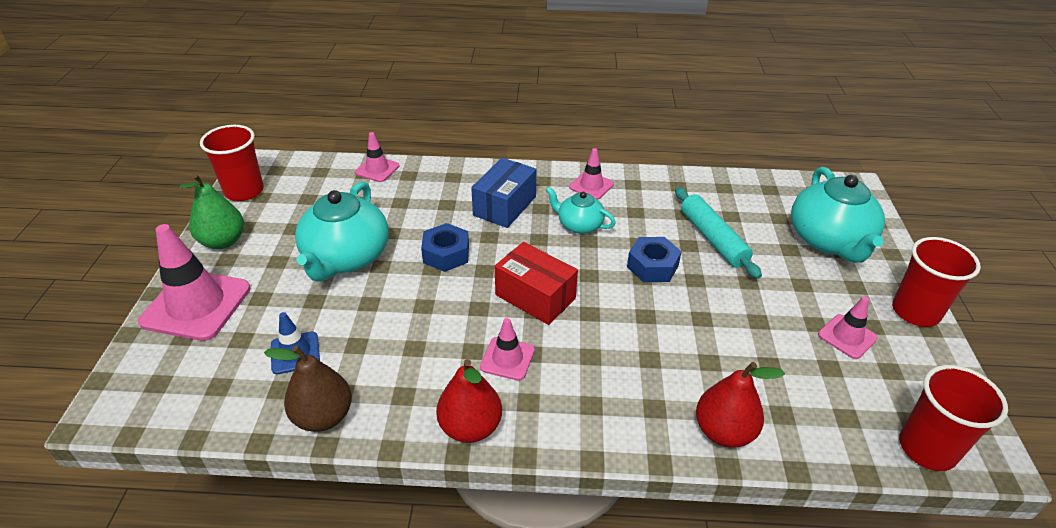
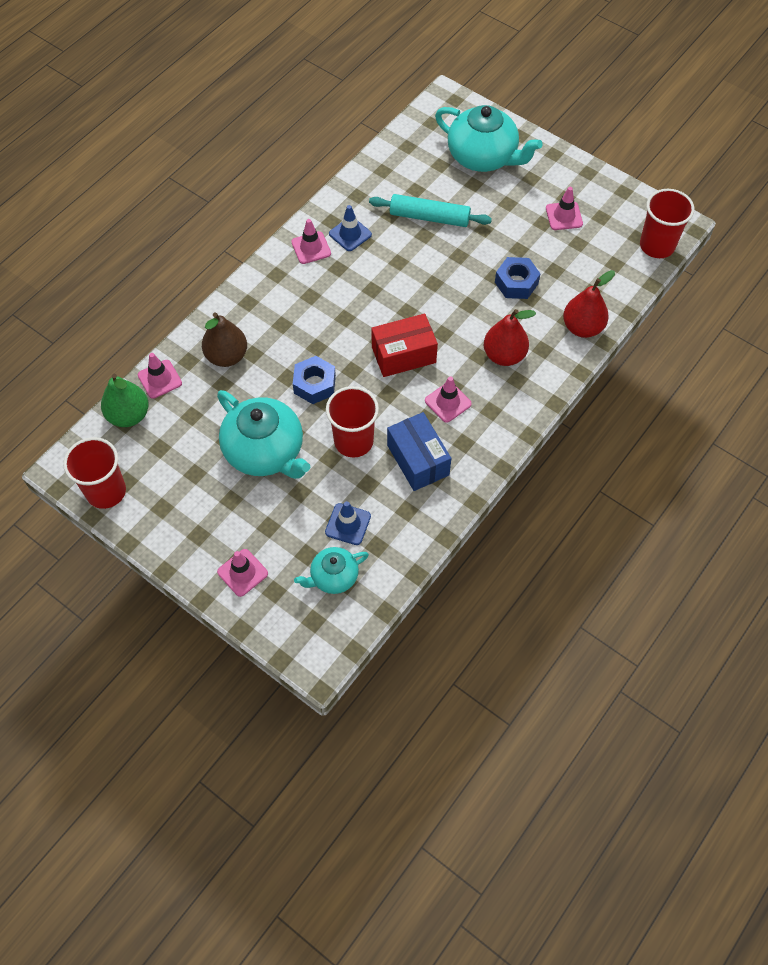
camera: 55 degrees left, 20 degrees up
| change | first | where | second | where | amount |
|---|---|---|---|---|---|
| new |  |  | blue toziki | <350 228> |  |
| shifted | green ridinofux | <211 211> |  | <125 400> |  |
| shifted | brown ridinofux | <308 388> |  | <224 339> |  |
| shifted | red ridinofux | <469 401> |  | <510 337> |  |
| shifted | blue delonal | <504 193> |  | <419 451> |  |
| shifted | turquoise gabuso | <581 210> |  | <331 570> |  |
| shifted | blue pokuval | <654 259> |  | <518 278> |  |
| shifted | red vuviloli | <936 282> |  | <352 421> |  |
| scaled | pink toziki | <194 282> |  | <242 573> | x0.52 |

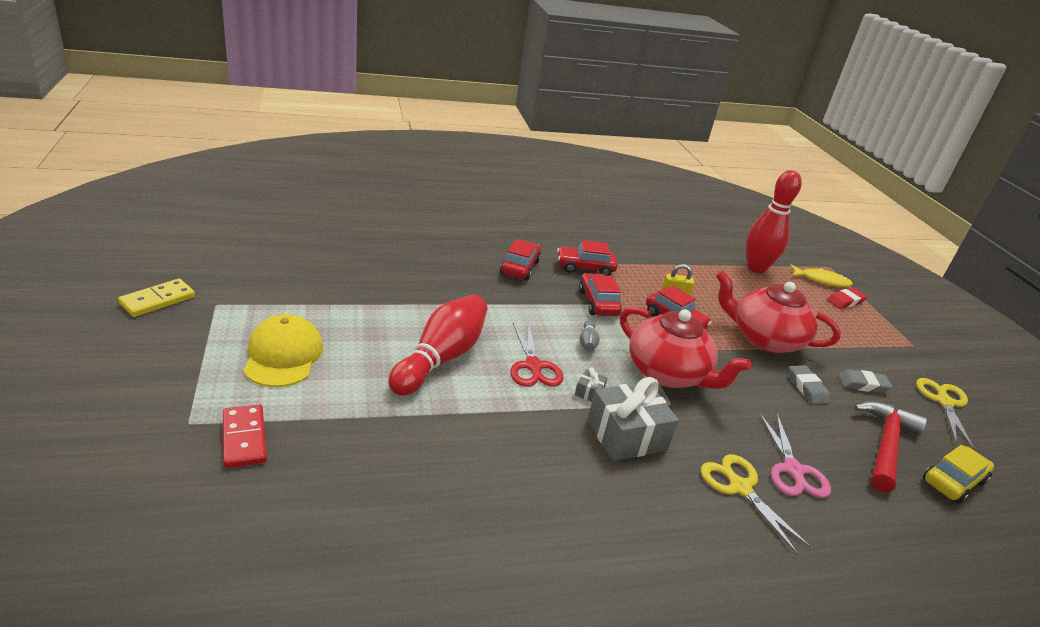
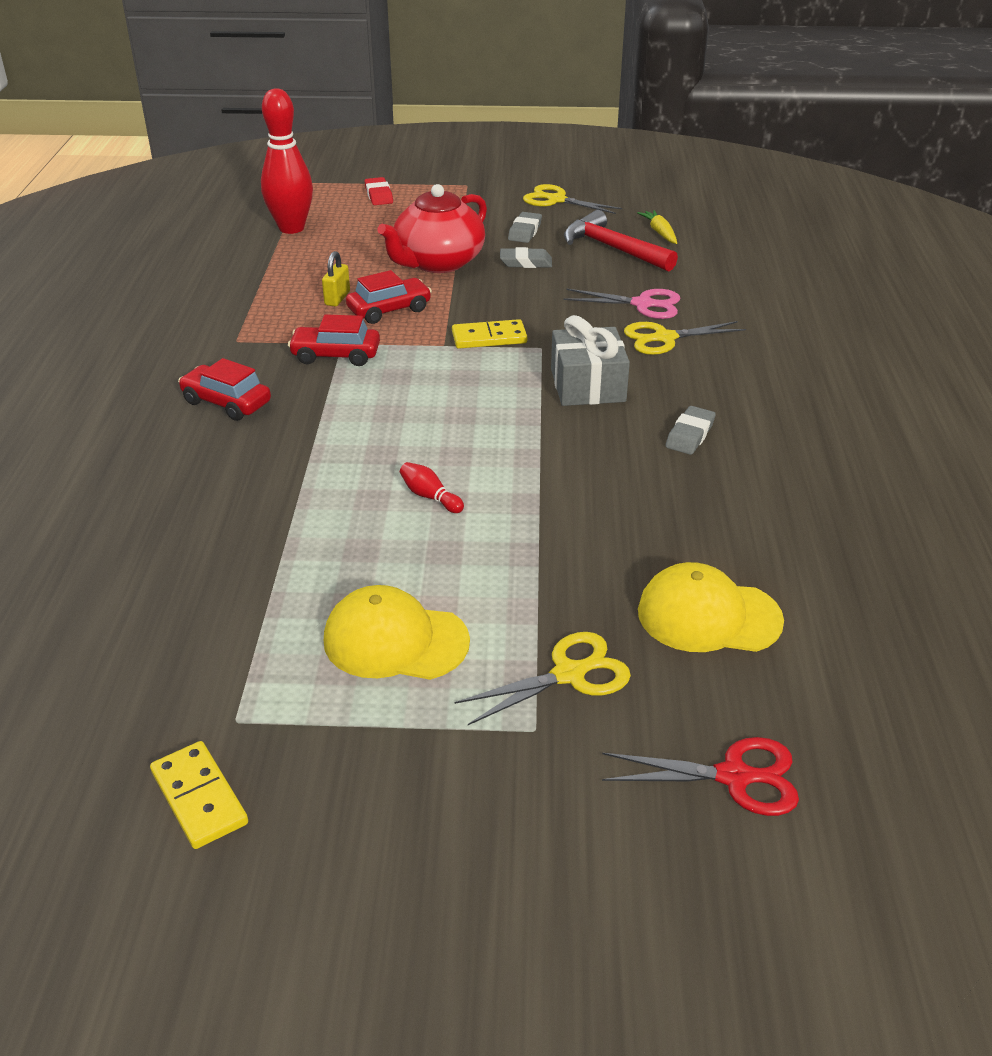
camera: 70 degrees left, 5 degrees up
| change | first | where | second | where | amount |
|---|---|---|---|---|---|
| gone | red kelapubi | <587 258> |  |  |  |
| gone | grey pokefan | <591 384> |  |  |  |
| gone | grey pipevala | <590 336> |  |  |  |
| gone | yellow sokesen | <821 275> |  |  |  |
| new |  |  | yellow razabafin | <711 607> |  |
| new |  |  | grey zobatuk | <690 430> |  |
| shifted | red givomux | <537 355> |  | <700 776> |  |
| swapped | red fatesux | <245 436> | yellow givomux | <542 678> |  |
| swapped | red gabuso | <686 348> | yellow fatesux | <489 334> |  |
| swapped | yellow kelapubi | <958 474> | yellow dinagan | <657 227> |  |
| scaled | red pipevala | <437 345> |  | <432 487> | x0.41 |

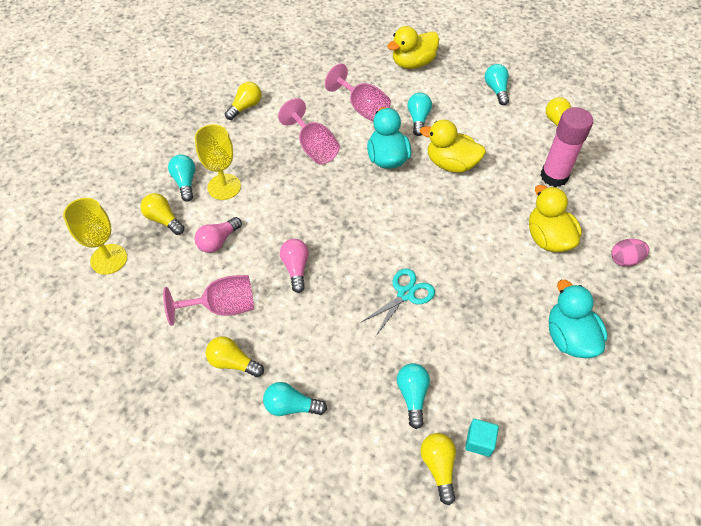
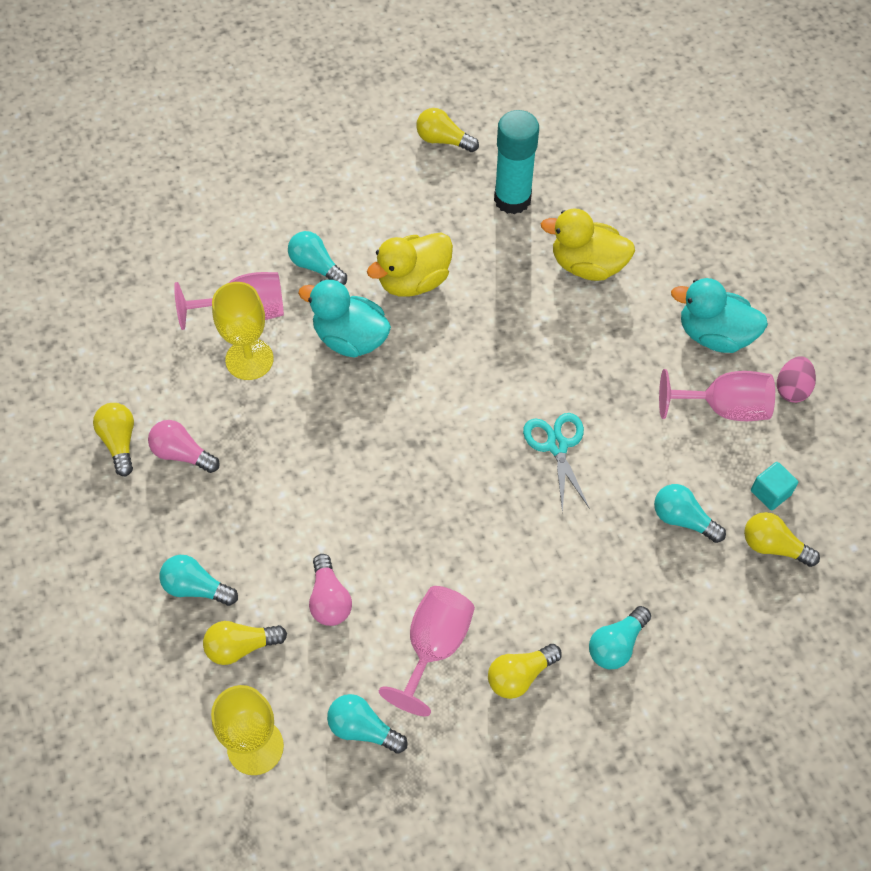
camera: 55 degrees left, 5 degrees up
| change | first | where | second | where | amount |
|---|---|---|---|---|---|
| gone | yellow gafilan | <413 47> |  |  |  |
| shifted | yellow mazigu | <218 162> |  | <243 331> |  |
| shifted | pink mazigu | <309 131> |  | <717 395> |  |
| shifted | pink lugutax | <294 266> |  | <184 446> |  |
| shifted | turquoise lugutax | <497 84> |  | <367 724> |  |
| shifted | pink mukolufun | <630 253> |  | <796 379> |  |
| repainted | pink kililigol | <566 147> | turquoise kililigol | <516 162> |  |

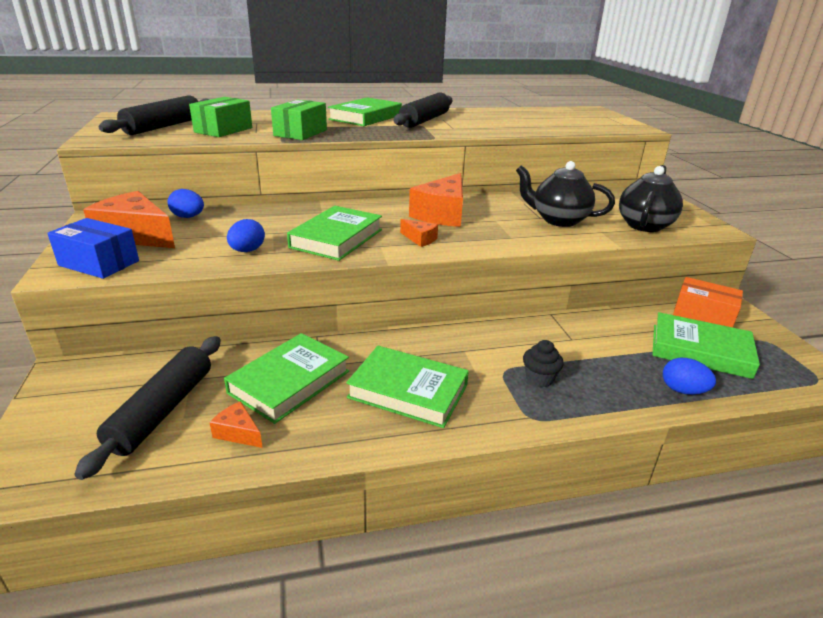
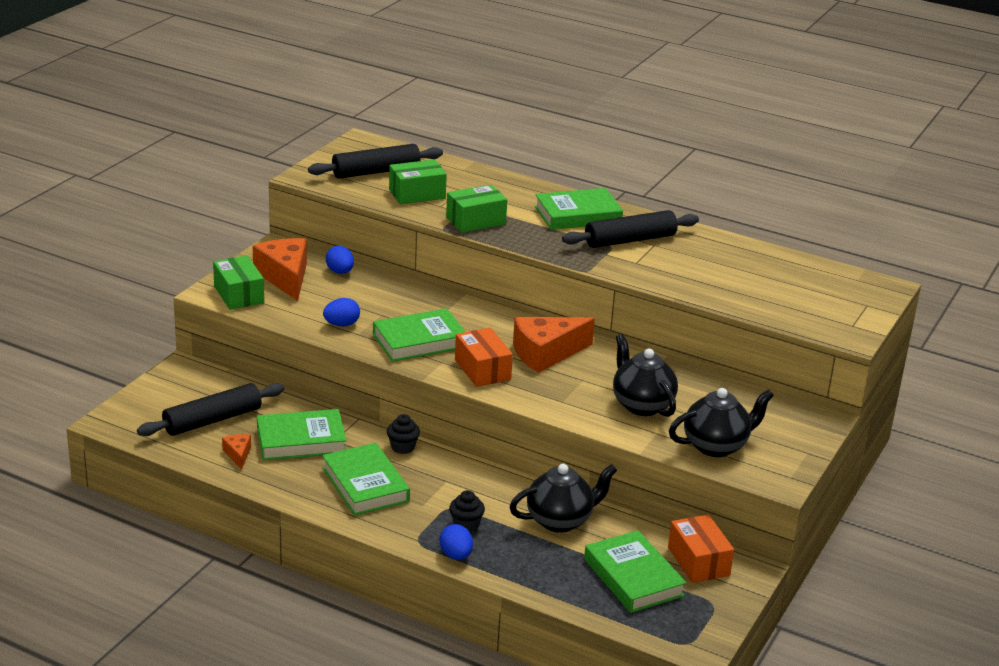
camera: 40 degrees right, 0 degrees up
| change | first | where | second | where | amount |
|---|---|---|---|---|---|
| new |  |  | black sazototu | <403 434> |  |
| new |  |  | black gabuso | <563 498> |  |
| shifted | blue mukolufun | <689 376> |  | <456 542> |  |
| swapped | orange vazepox | <419 233> | orange delonal | <484 357> |  |
| repainted | blue delonal | <93 248> | green delonal | <238 282> |  |

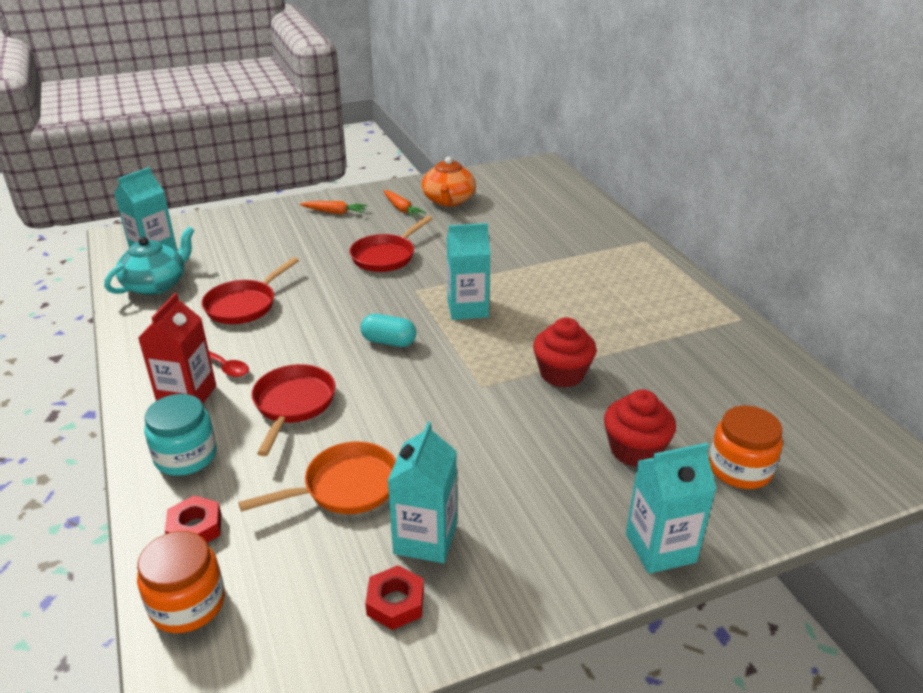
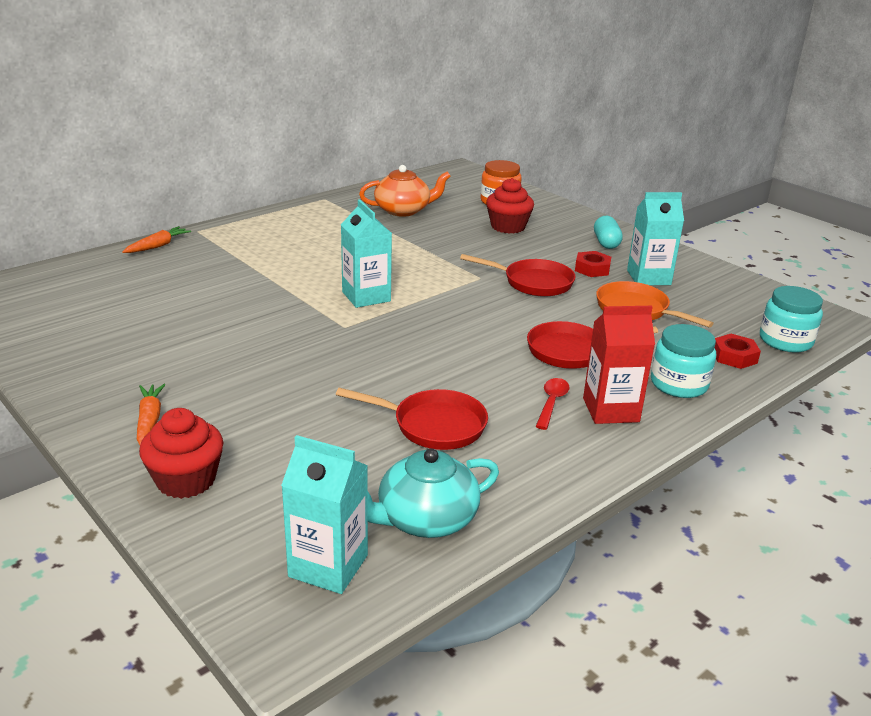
camera: 110 degrees left, 5 degrees down
| change | first | where | second | where | amount |
|---|---|---|---|---|---|
| gone | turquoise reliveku | <671 508> |  |  |  |
| shifted | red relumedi | <391 244> |  | <518 275> |  |
| shifted | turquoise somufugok | <388 330> |  | <608 232> |  |
| shifted | red pokuval | <394 597> |  | <593 264> |  |
| shifted | orange dinagan | <405 204> |  | <156 239> |  |
| shifted | orange gabuso | <449 182> |  | <405 191> |  |
| shifted | red sazototu | <565 352> |  | <181 453> |  |
| repainted | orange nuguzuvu | <181 582> | turquoise nuguzuvu | <791 319> |  |
| rotated | turquoise gabuso | <149 261> |  | <433 493> | 45 degrees counterclockwise |

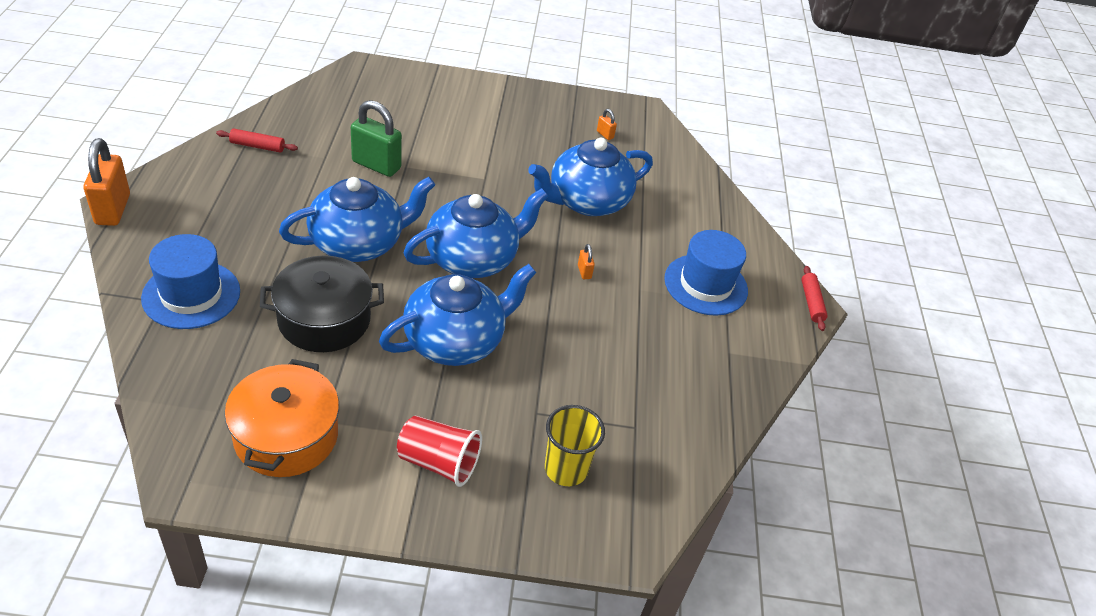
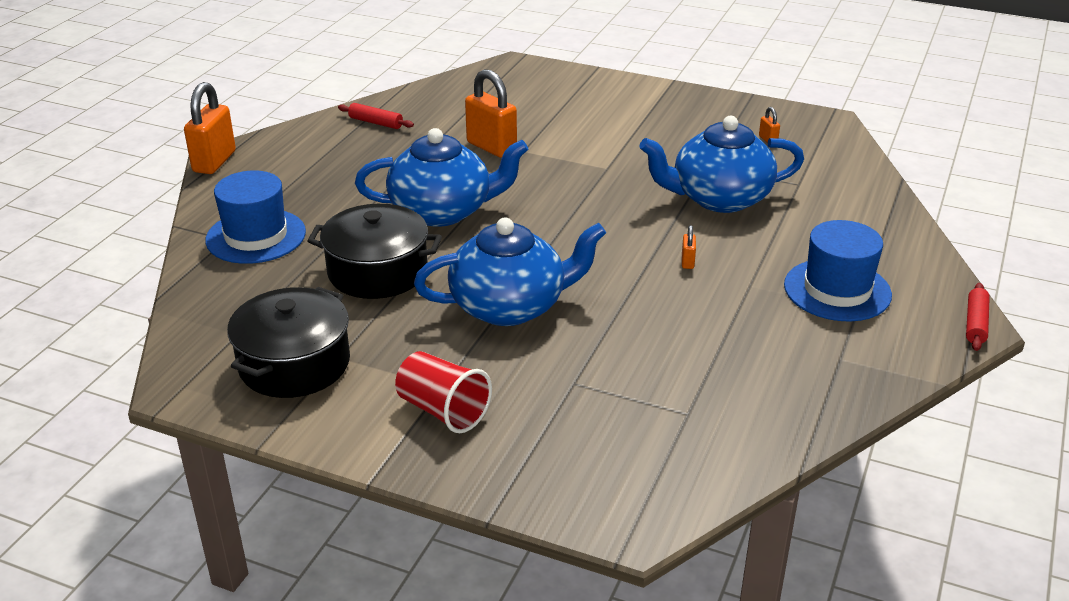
camera: 25 degrees right, 10 degrees down
| change | first | where | second | where | amount |
|---|---|---|---|---|---|
| gone | blue gabuso | <476 233> |  |  |  |
| gone | yellow vuviloli | <575 445> |  |  |  |
| repainted | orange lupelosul | <281 418> | black lupelosul | <288 342> |  |
| repainted | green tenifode | <376 138> | orange tenifode | <491 113> |  |

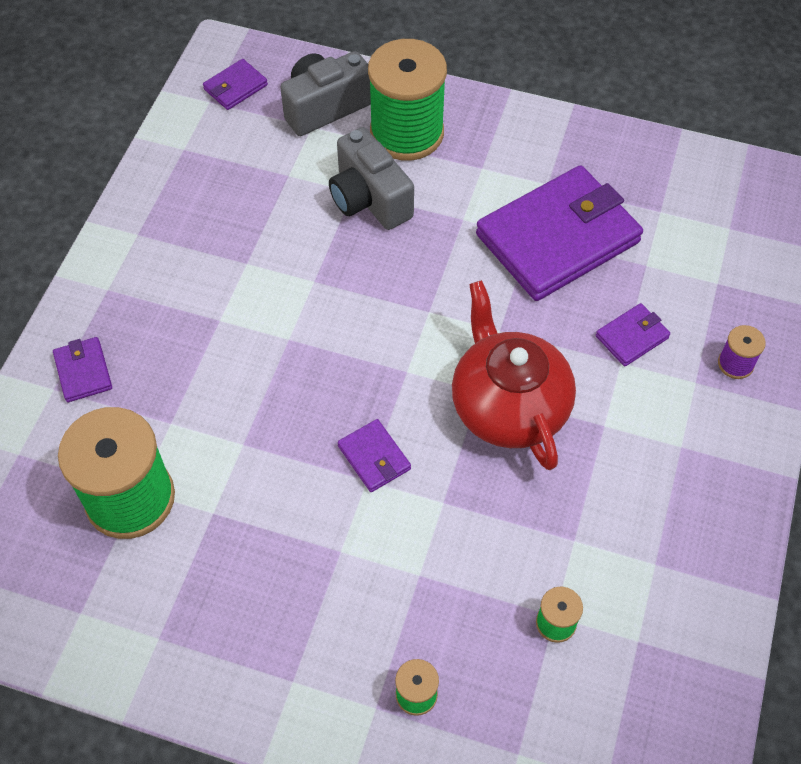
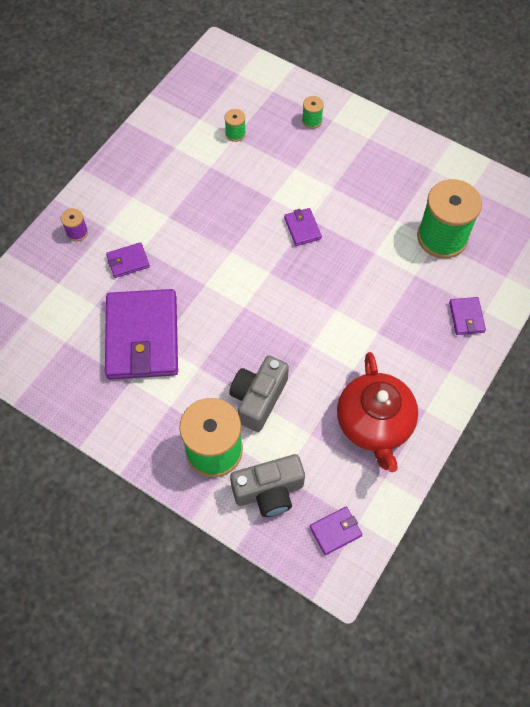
camera: 165 degrees left, 5 degrees up
| change | first | where | second | where | amount |
|---|---|---|---|---|---|
| shifted | red gabuso | <514 375> |  | <377 412> |  |
| rotated | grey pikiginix | <371 178> |  | <259 394> | 135 degrees counterclockwise |
| rotated | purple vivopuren | <559 233> |  | <141 334> | 75 degrees counterclockwise |

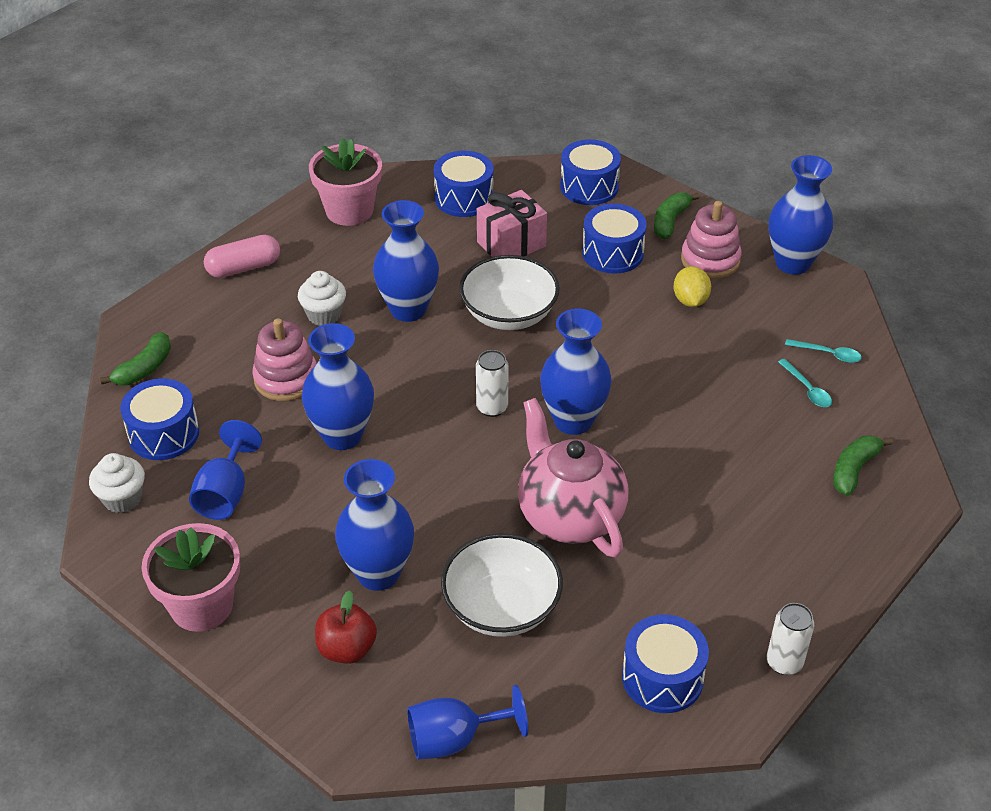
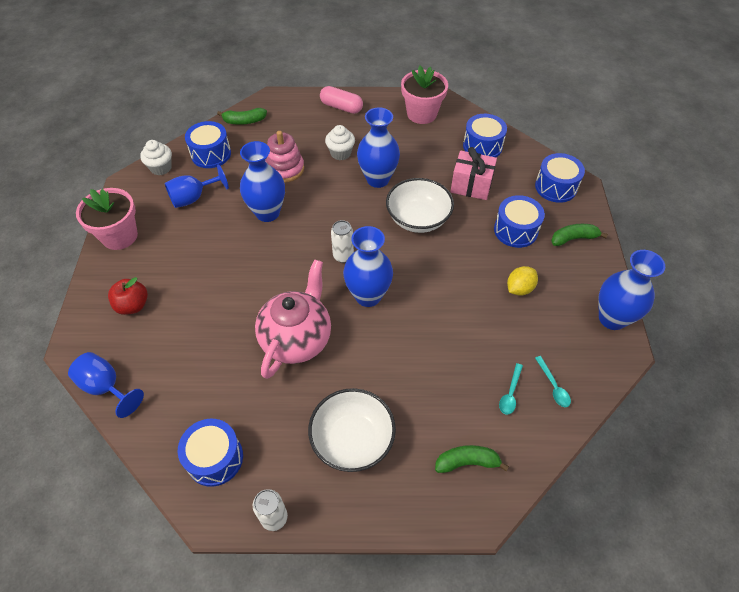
camera: 50 degrees right, 10 degrees up
| change | first | where | second | where | amount |
|---|---|---|---|---|---|
| gone | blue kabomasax | <374 525> |  |  |  |
| gone | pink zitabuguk | <711 240> |  |  |  |
| shifted | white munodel | <502 585> |  | <352 430> |  |

